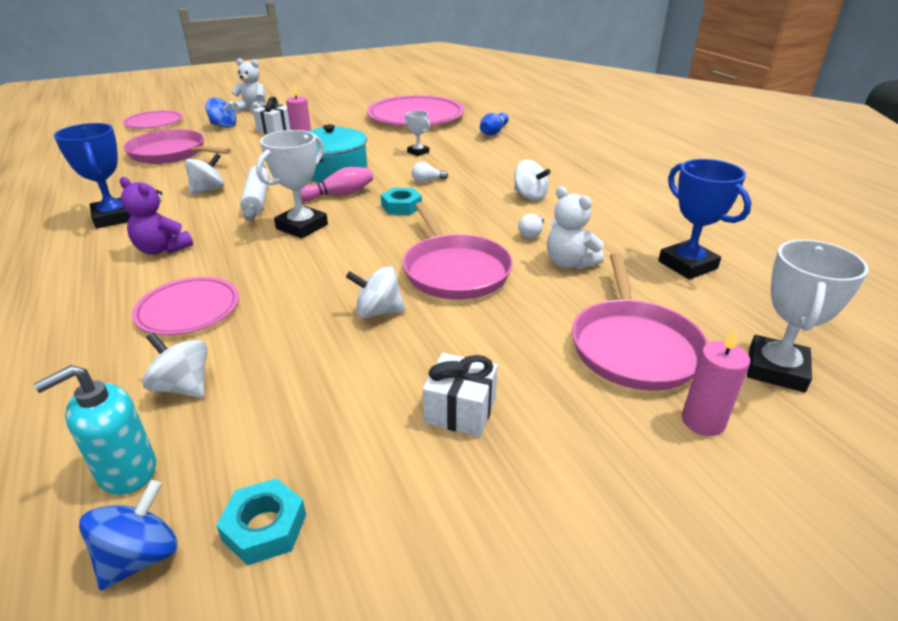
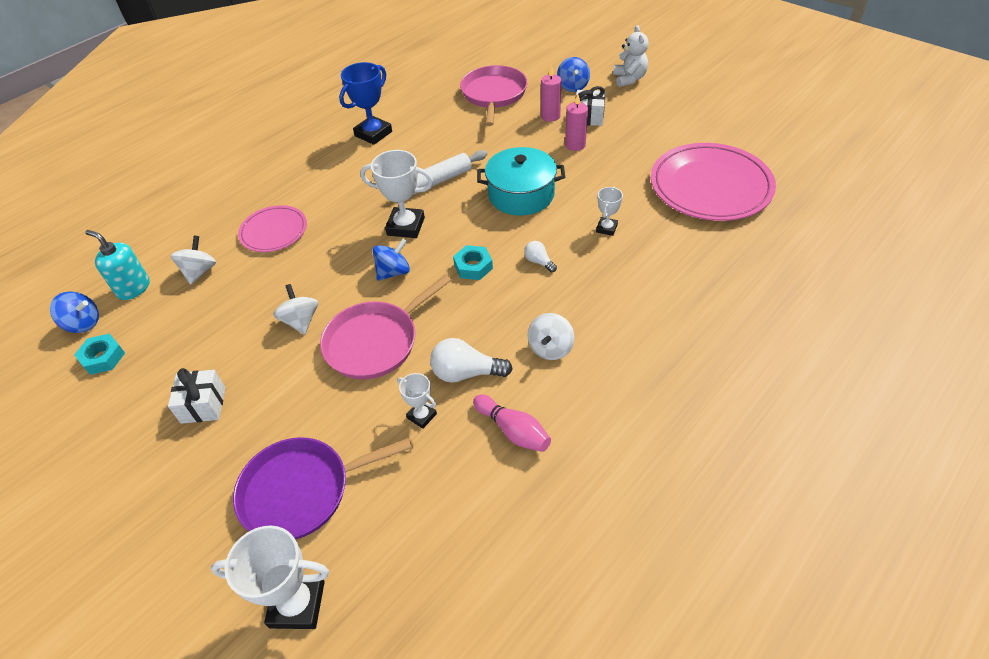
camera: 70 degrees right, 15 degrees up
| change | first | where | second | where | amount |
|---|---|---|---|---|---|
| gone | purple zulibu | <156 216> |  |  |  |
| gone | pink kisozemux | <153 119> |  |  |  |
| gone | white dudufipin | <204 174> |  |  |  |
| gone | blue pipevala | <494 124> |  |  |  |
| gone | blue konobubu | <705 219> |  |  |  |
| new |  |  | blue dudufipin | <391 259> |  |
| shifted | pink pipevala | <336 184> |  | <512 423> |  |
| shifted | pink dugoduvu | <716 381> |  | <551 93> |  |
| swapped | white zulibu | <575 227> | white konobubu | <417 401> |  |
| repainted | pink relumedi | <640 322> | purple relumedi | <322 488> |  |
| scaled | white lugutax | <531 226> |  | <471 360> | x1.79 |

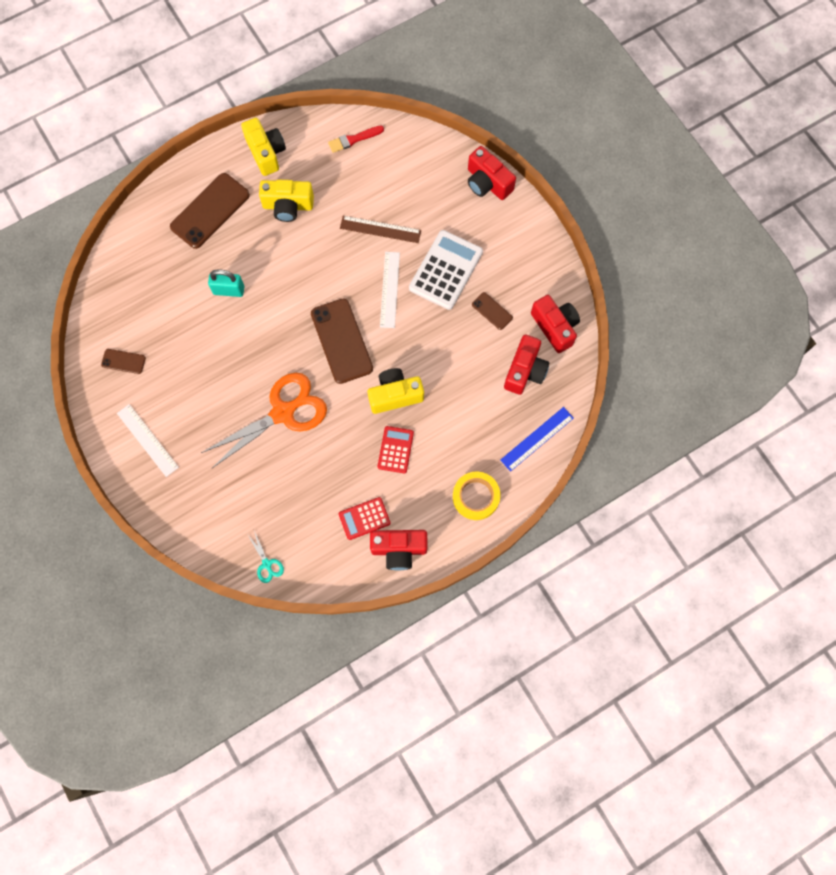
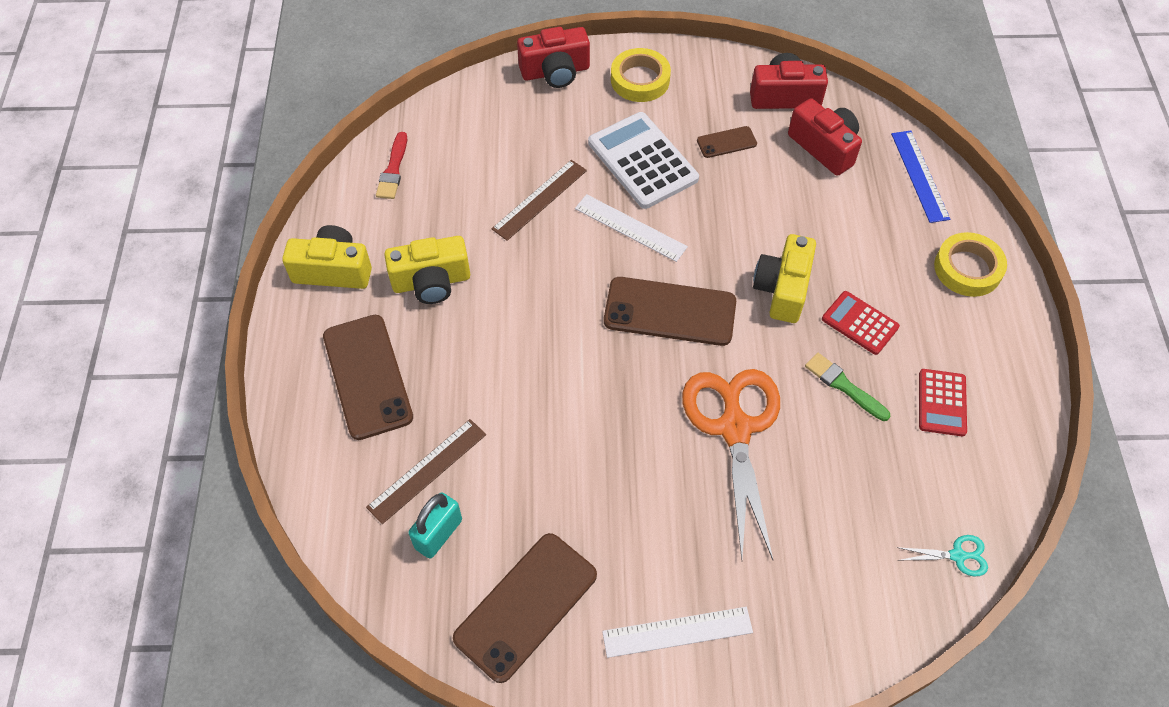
camera: 60 degrees left, 15 degrees down
| change | first | where | second | where | amount |
|---|---|---|---|---|---|
| gone | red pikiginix | <399 550> |  |  |  |
| new |  |  | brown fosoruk | <426 471> |  |
| new |  |  | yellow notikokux | <641 75> |  |
| new |  |  | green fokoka | <847 387> |  |
| shifted | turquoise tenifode | <226 283> |  | <435 526> |  |
| rotated | yellow pikiginix | <286 201> |  | <427 270> | 45 degrees clockwise |
| scaled | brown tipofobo | <123 361> |  | <525 608> | x2.04 |

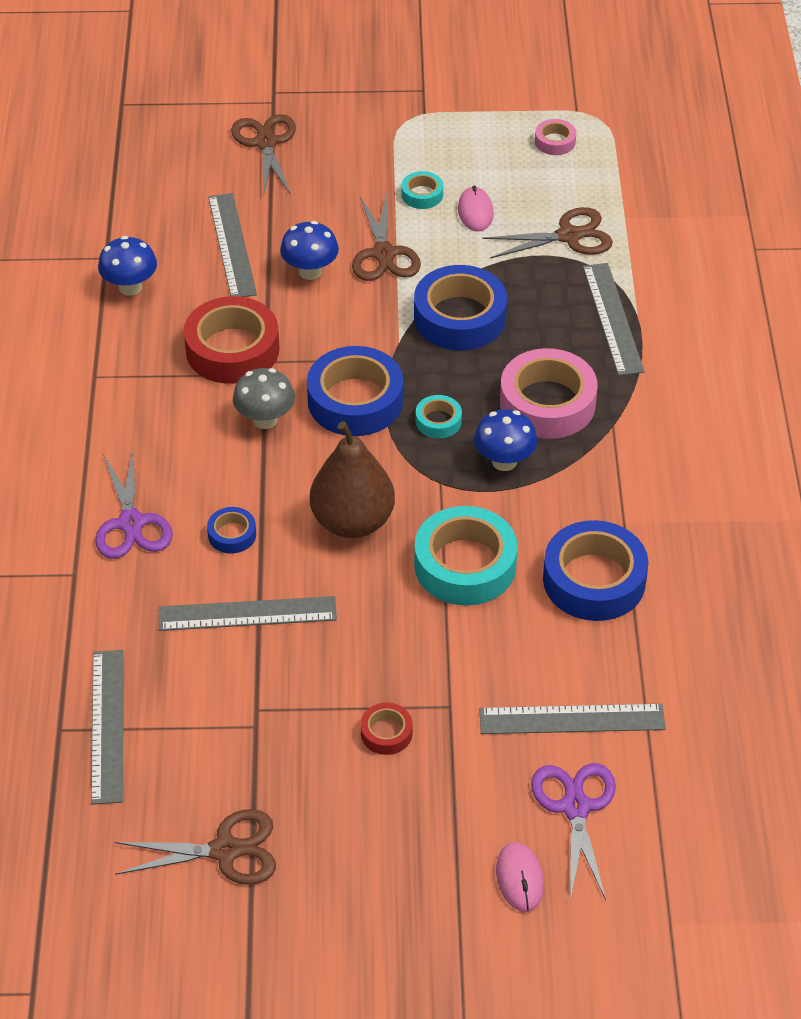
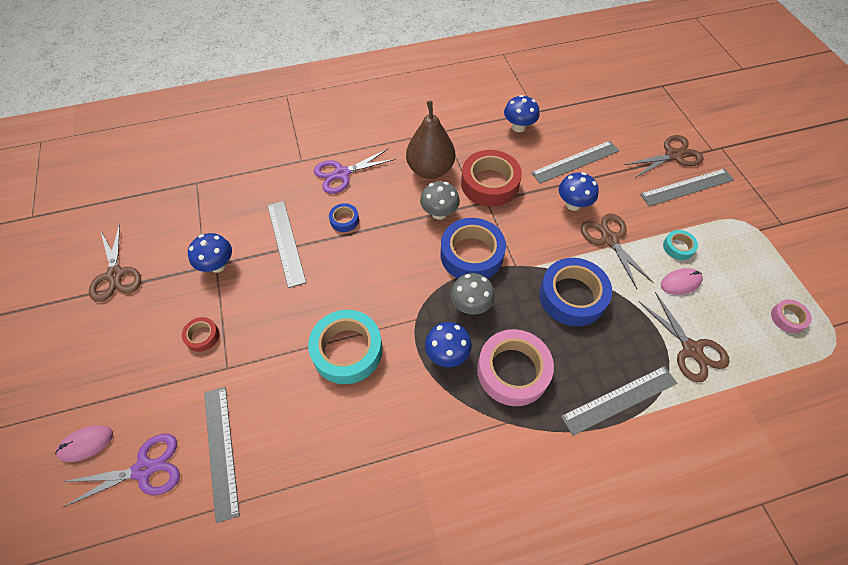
camera: 75 degrees right, 10 degrees up
| change | first | where | second | where | amount |
|---|---|---|---|---|---|
| gone | blue notikokux | <596 570> |  |  |  |
| new |  |  | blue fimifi | <210 253> |  |
| shifted | grey fosoruk | <107 727> |  | <687 187> |  |
| shifted | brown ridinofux | <352 479> |  | <430 140> |  |
| swapped | turquoise notikokux | <439 417> | grey fimifi | <472 294> |  |
| rotated | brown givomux | <386 237> |  | <617 251> | 90 degrees clockwise |

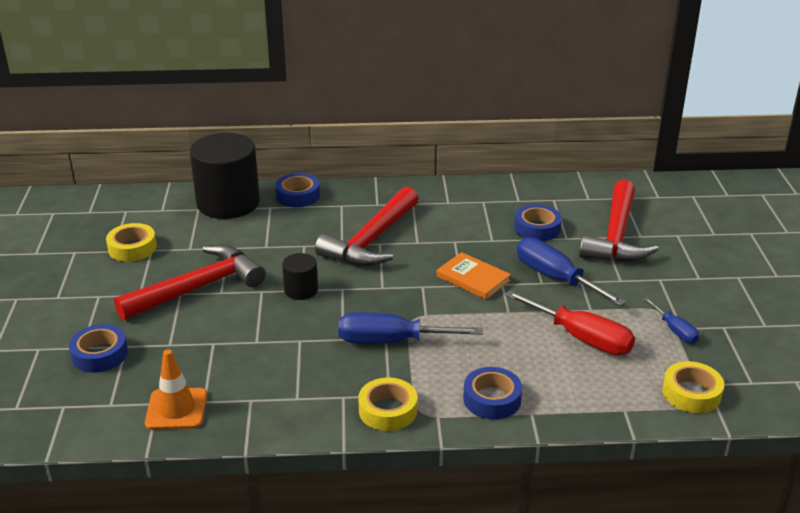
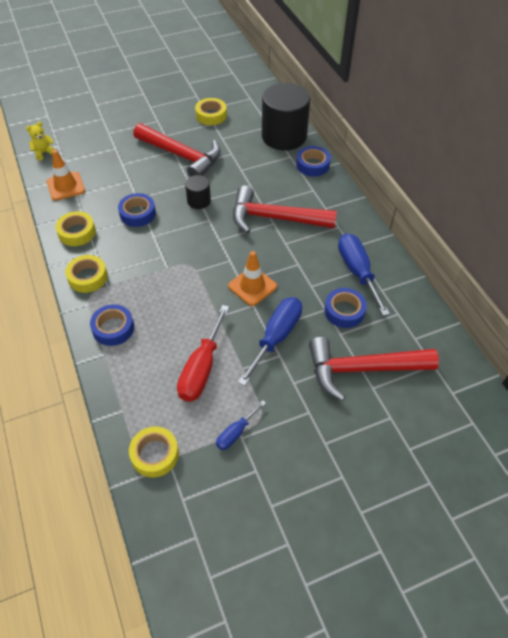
camera: 70 degrees right, 20 degrees up
| change | first | where | second | where | amount |
|---|---|---|---|---|---|
| new |  |  | yellow zulibu | <40 141> |  |
| new |  |  | yellow notikokux | <76 228> |  |
| shifted | blue notikokux | <98 348> |  | <137 210> |  |
| shifted | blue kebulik | <410 328> |  | <364 274> |  |
| swapped | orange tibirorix | <473 276> | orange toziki | <252 278> |  |

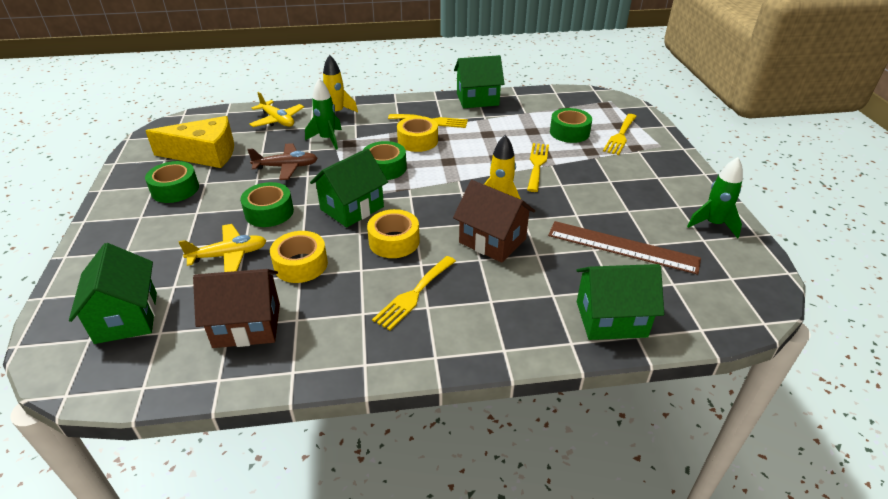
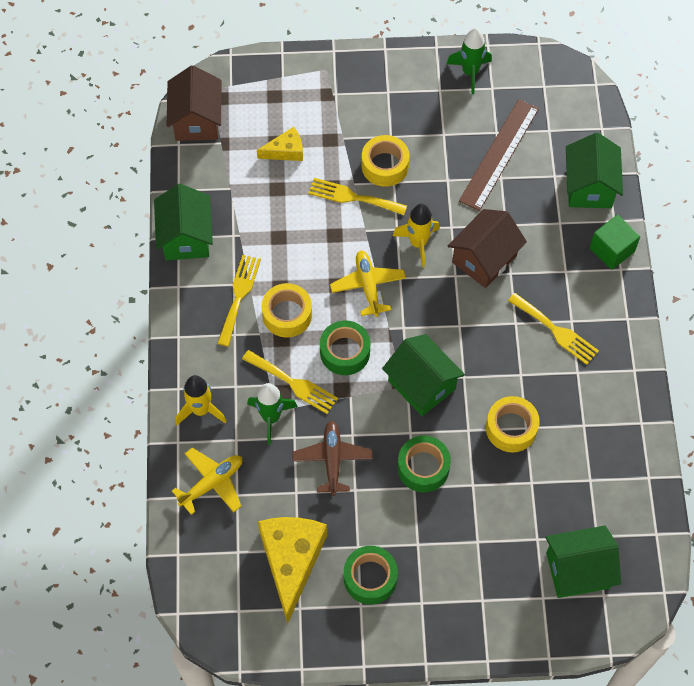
camera: 85 degrees left, 25 degrees up
| change | first | where | second | where | amount |
|---|---|---|---|---|---|
| new |  |  | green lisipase | <615 242> |  |
| shifted | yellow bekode | <222 248> |  | <368 283> |  |
| shifted | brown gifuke | <236 308> |  | <194 103> |  |
| shifted | yellow notikokux | <393 233> |  | <386 161> |  |
| shifted | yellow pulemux | <620 134> |  | <290 382> |  |
| swapped | green notikokux | <571 125> | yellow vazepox | <280 144> |  |

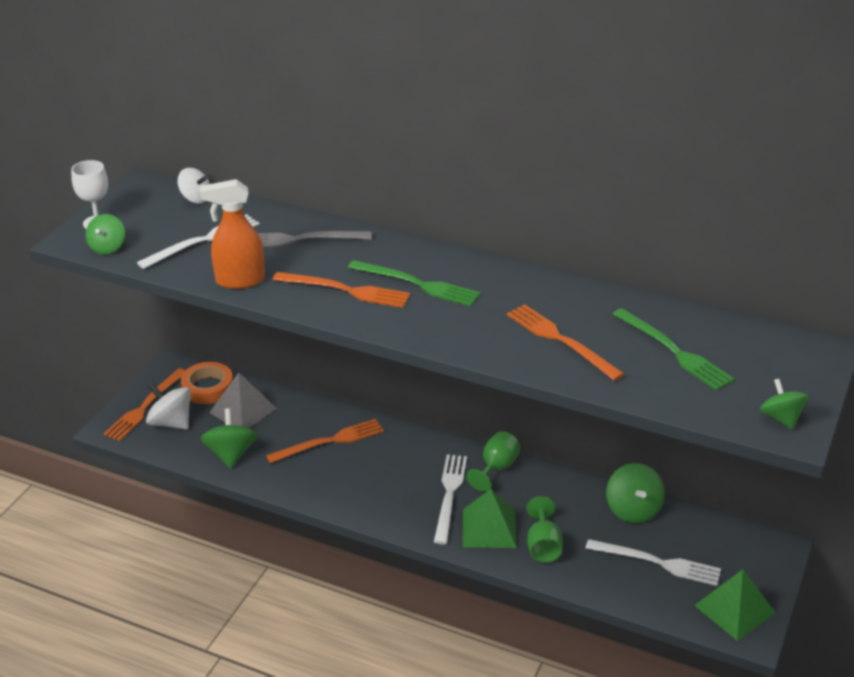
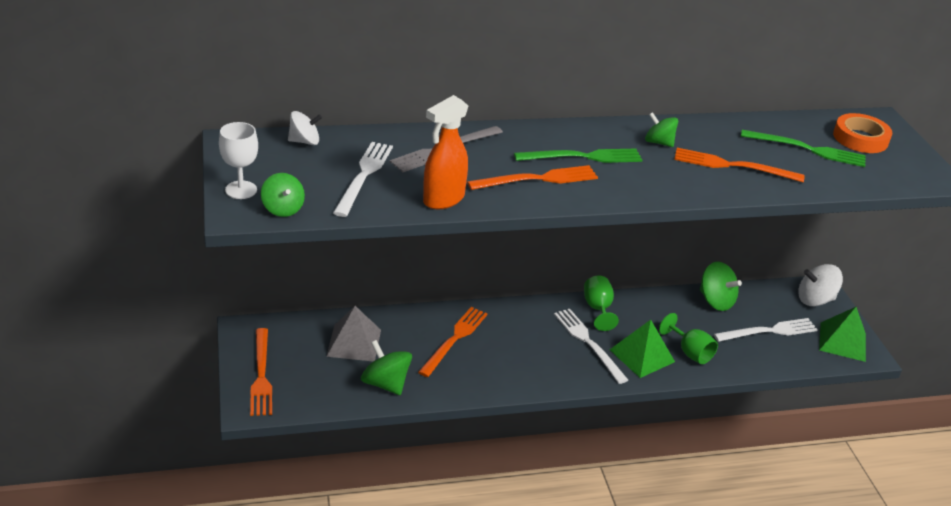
camera: 40 degrees left, 0 degrees up
| change | first | where | second | where | amount |
|---|---|---|---|---|---|
| shifted | white dudufipin | <168 406> |  | <820 285> |  |
| shifted | orange notikokux | <207 383> |  | <862 133> |  |
| shifted | green dudufipin | <784 404> |  | <661 129> |  |

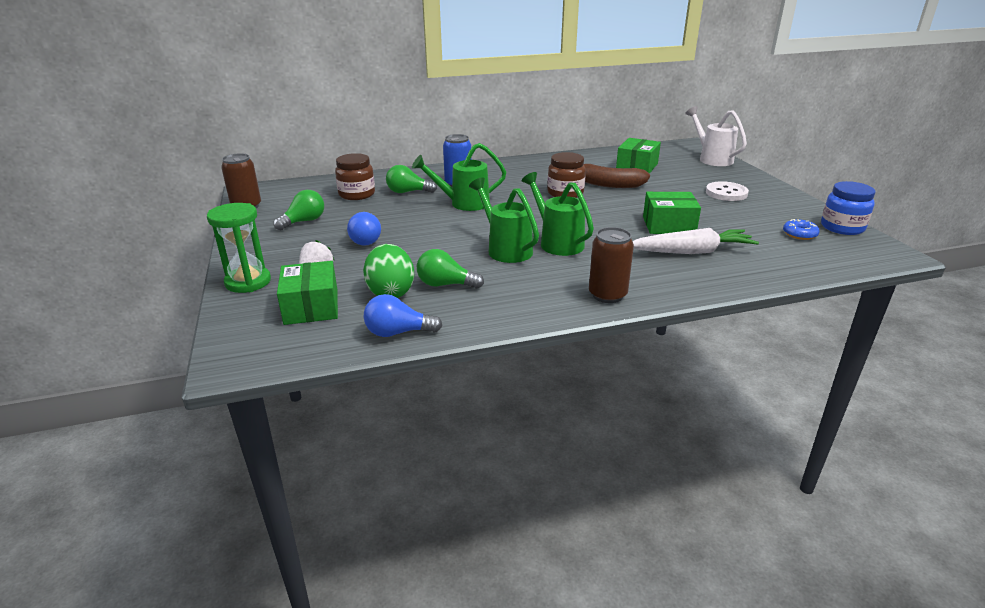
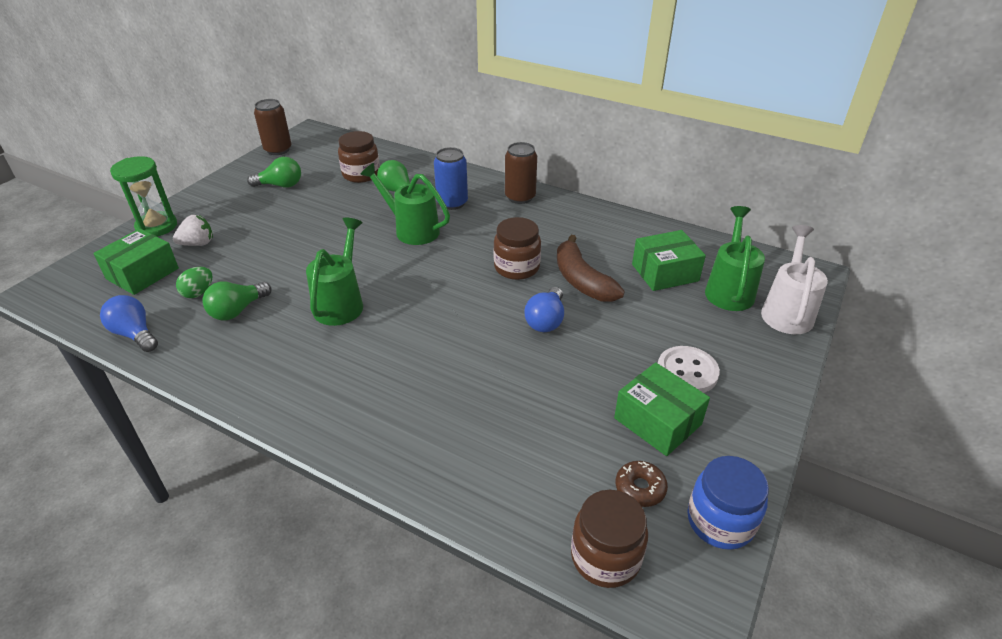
camera: 45 degrees right, 10 degrees up
| change | first | where | second | where | amount |
|---|---|---|---|---|---|
| gone | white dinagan | <695 241> |  |  |  |
| new |  |  | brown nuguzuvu | <609 539> |  |
| shifted | blue lugutax | <364 229> |  | <544 309> |  |
| shifted | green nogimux | <558 214> |  | <735 258> |  |
| shifted | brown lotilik | <611 265> |  | <521 173> |  |
| shifted | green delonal | <672 213> |  | <662 409> |  |
| repainted | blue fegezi | <801 229> | brown fegezi | <642 484> |  |
| rotated | green lugutax | <450 269> |  | <237 300> | 105 degrees counterclockwise |
| scaled | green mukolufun | <388 271> |  | <194 282> | x0.58 |

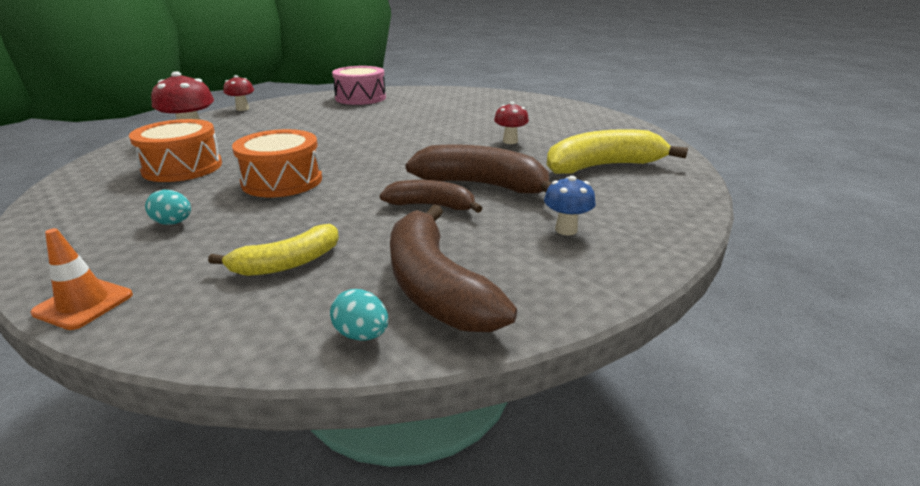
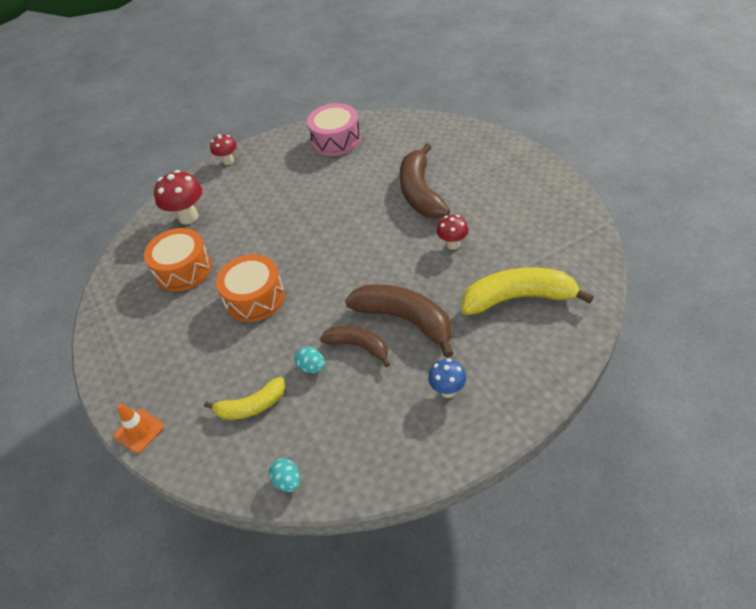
camera: 20 degrees right, 20 degrees up
| change | first | where | second | where | amount |
|---|---|---|---|---|---|
| shifted | turquoise mukolufun | <168 207> |  | <309 360> |  |
| shifted | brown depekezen | <453 268> |  | <425 181> |  |

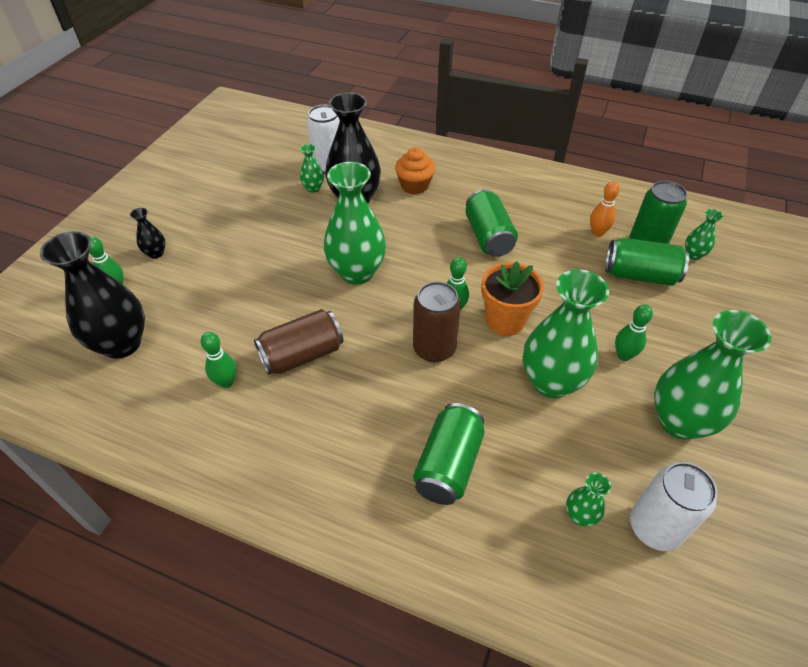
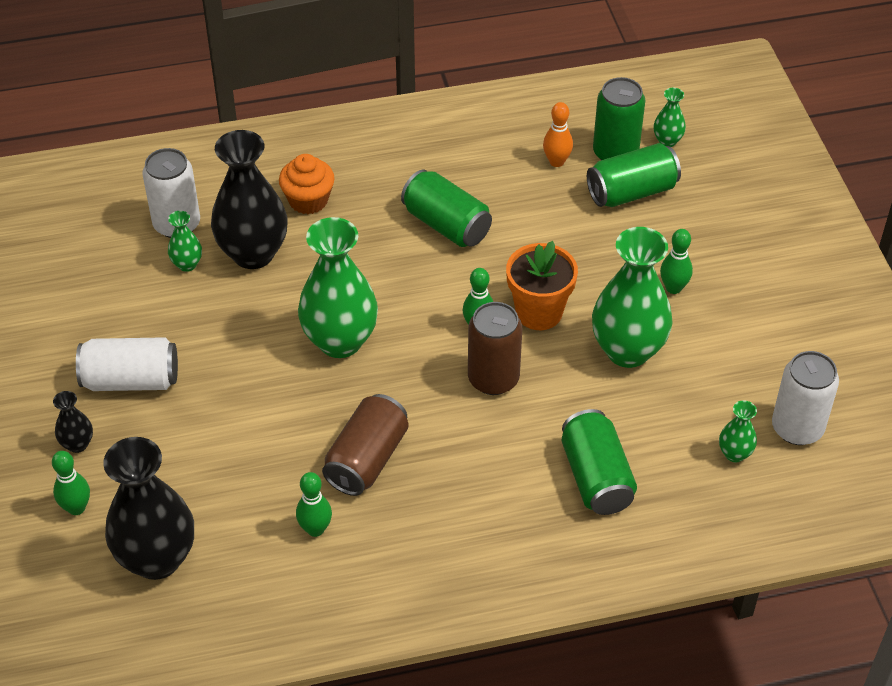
camera: 35 degrees left, 0 degrees up
| change | first | where | second | where | amount |
|---|---|---|---|---|---|
| gone | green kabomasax | <712 375> |  |  |  |
| new |  |  | white lotilik | <127 364> |  |

